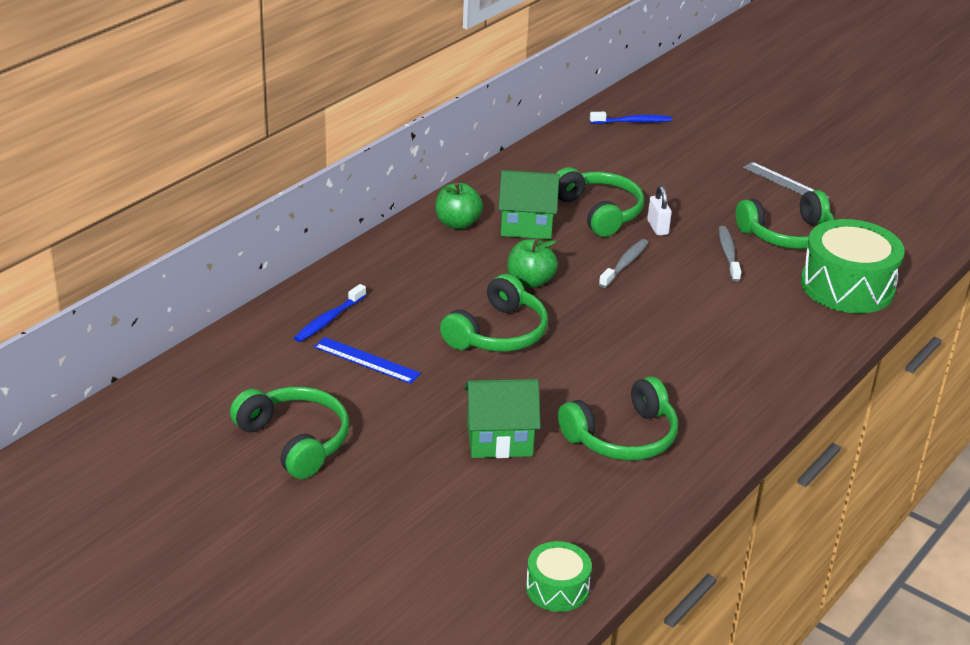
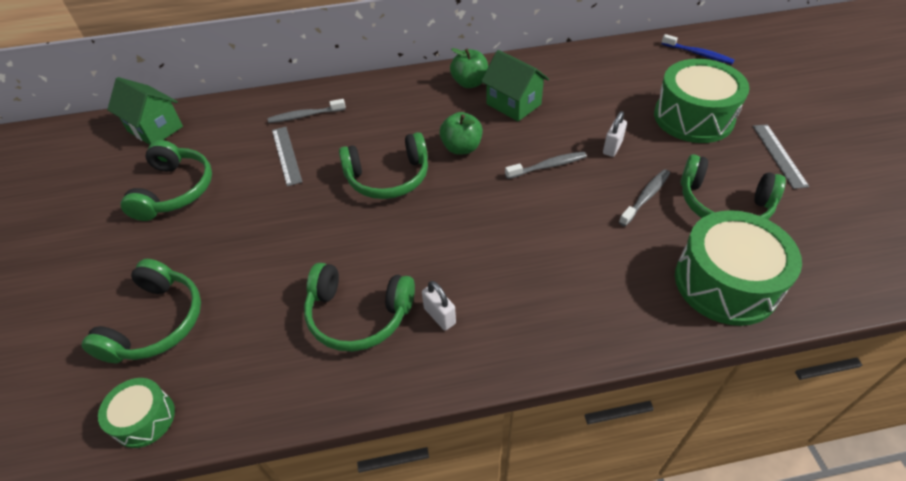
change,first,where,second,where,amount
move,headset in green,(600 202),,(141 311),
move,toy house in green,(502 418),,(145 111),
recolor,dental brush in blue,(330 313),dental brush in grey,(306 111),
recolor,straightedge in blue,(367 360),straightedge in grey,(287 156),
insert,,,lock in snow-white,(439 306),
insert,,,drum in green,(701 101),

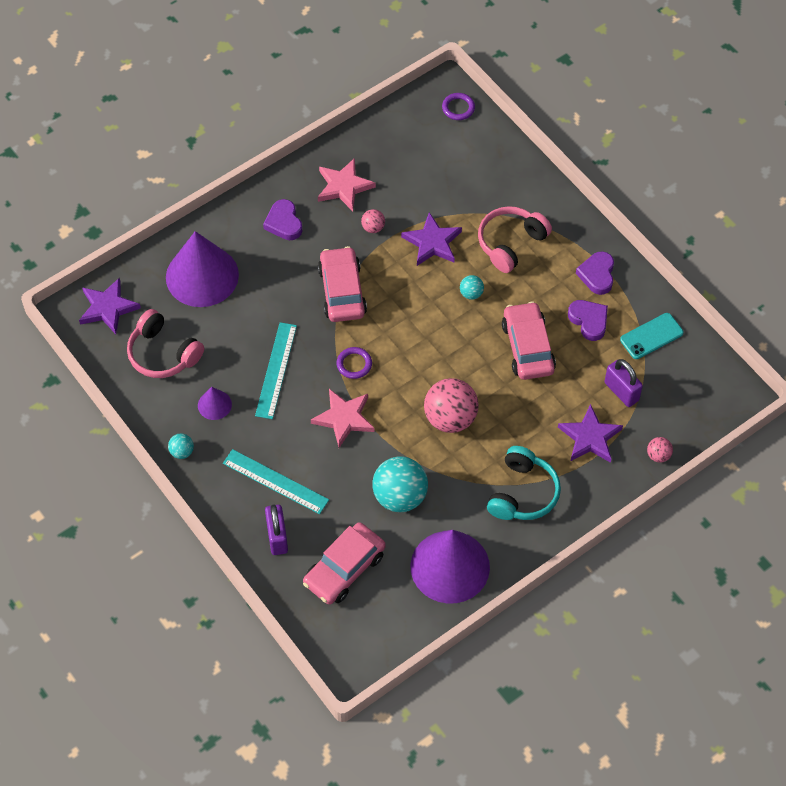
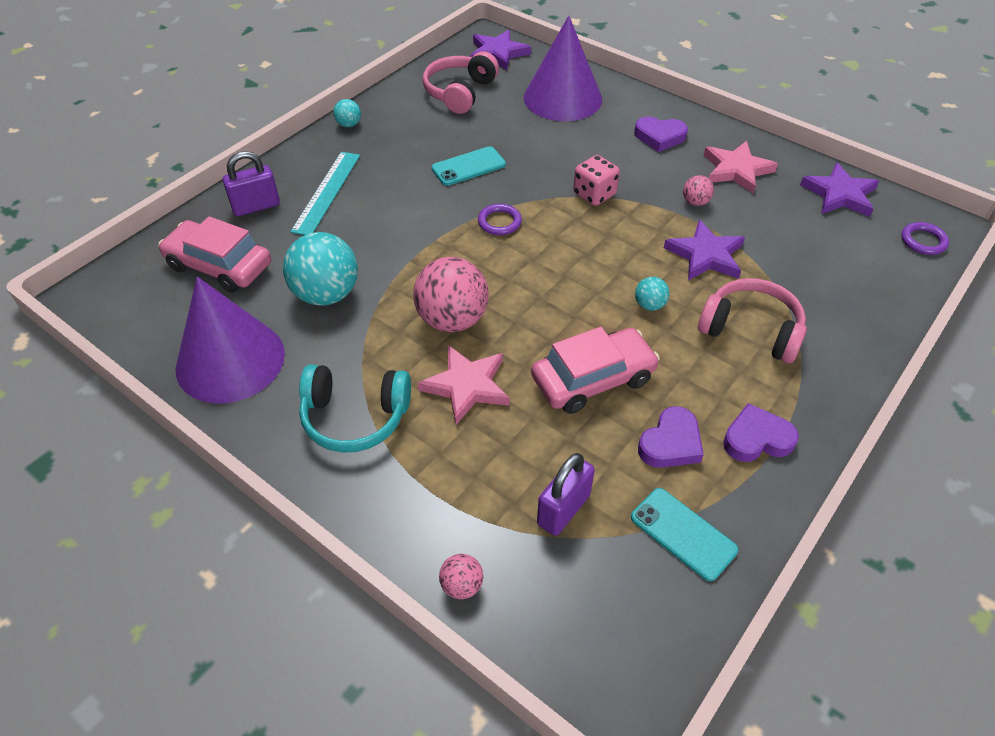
change,first,where,second,where,amount
move,star shape in pink,(343 418),,(464 385),
replace,straightedge in aqua,(276 370),smartphone in aqua,(469 166),
replace,toy car in pink,(342 284),game die in pink,(596 180),
rotate,heart shape in violet,(282 219),,(661 134),135 degrees counterclockwise
move,star shape in violet,(590 433),,(839 189),
delete,solid cone in violet,(215 403),,,

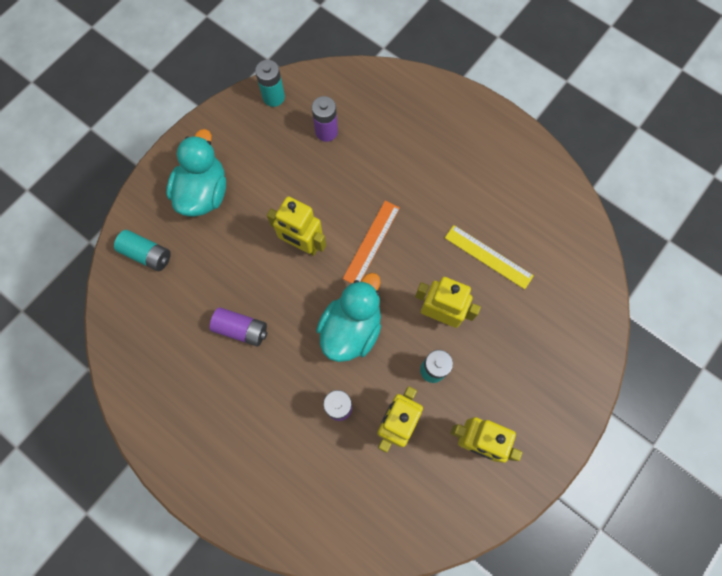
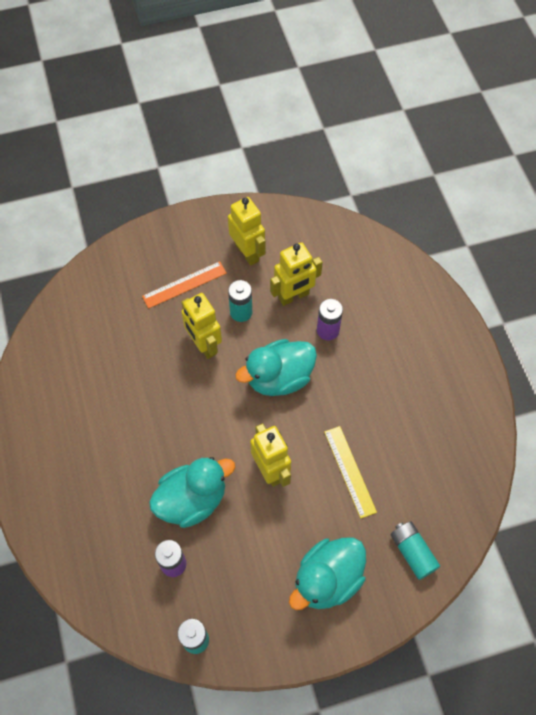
change,first,where,second,where,amount
move,straightedge in orange,(371 242),,(184 284),
insert,,,rubber duck in aqua,(192 492),
move,straightedge in bright yellow,(489 257),,(350 472),
delete,power cell in violet,(238 327),,,

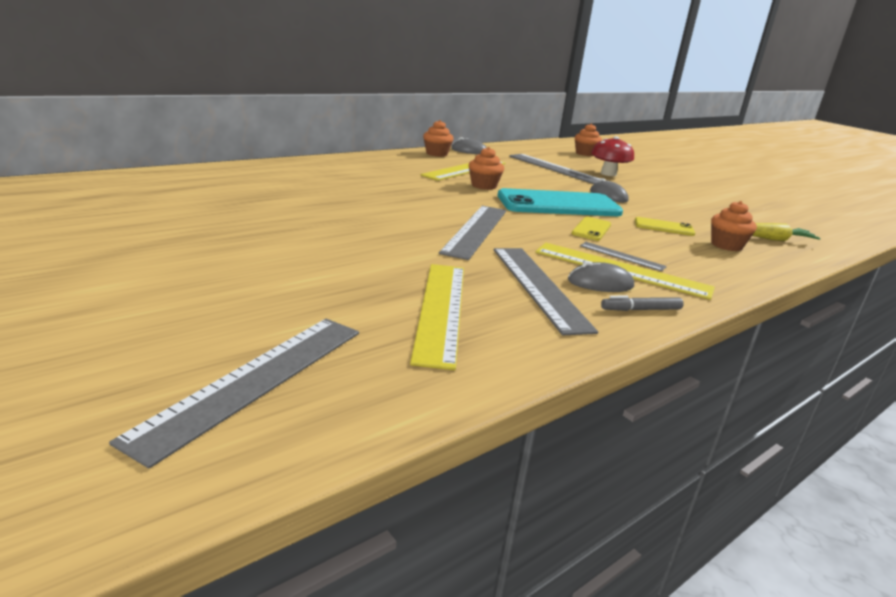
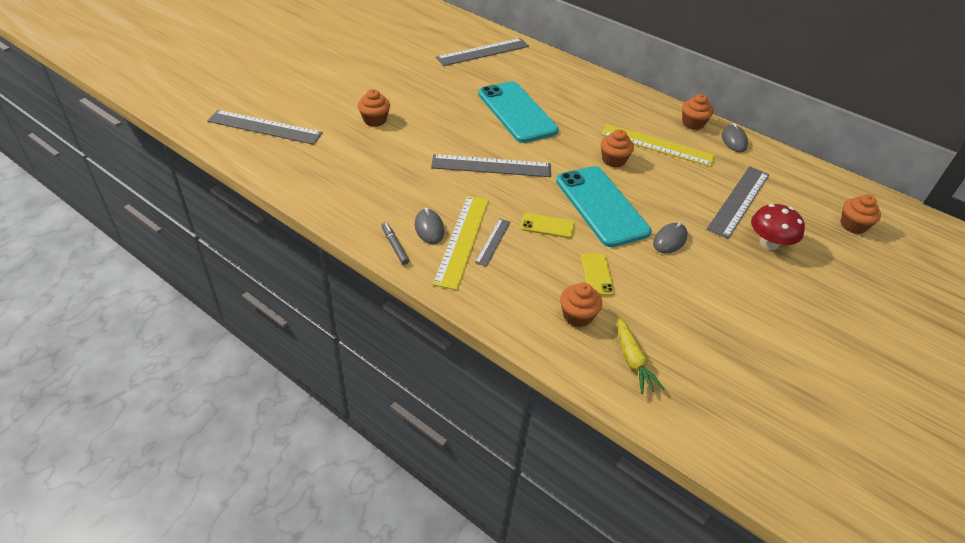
change,first,where,second,where,amount
insert,,,muffin in orange,(374 108),
move,straightedge in grey,(546 291),,(482 52),
insert,,,smartphone in aqua,(518 112),
delete,straightedge in bright yellow,(437 317),,,

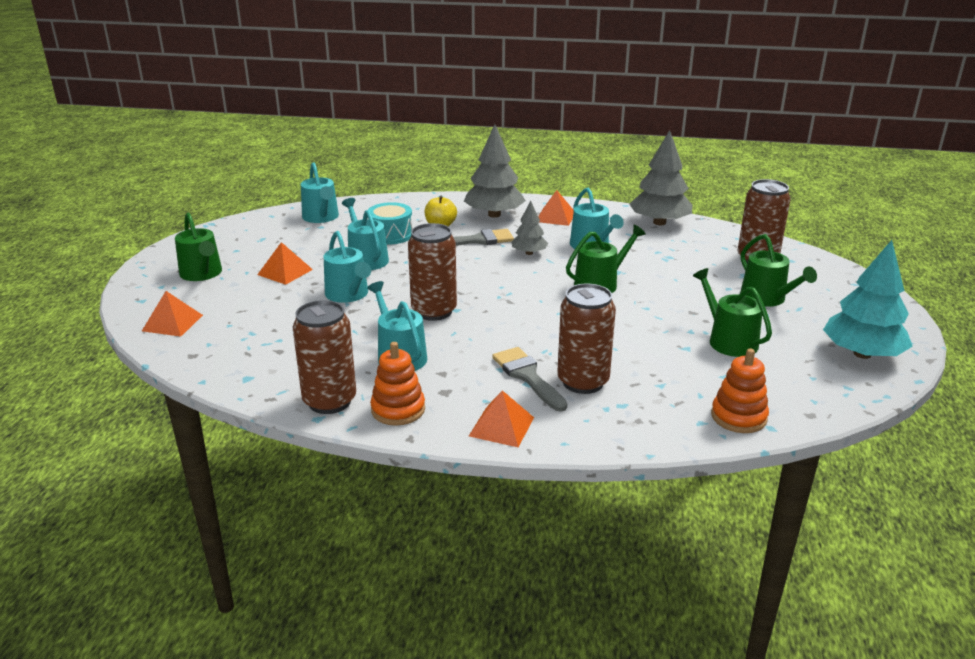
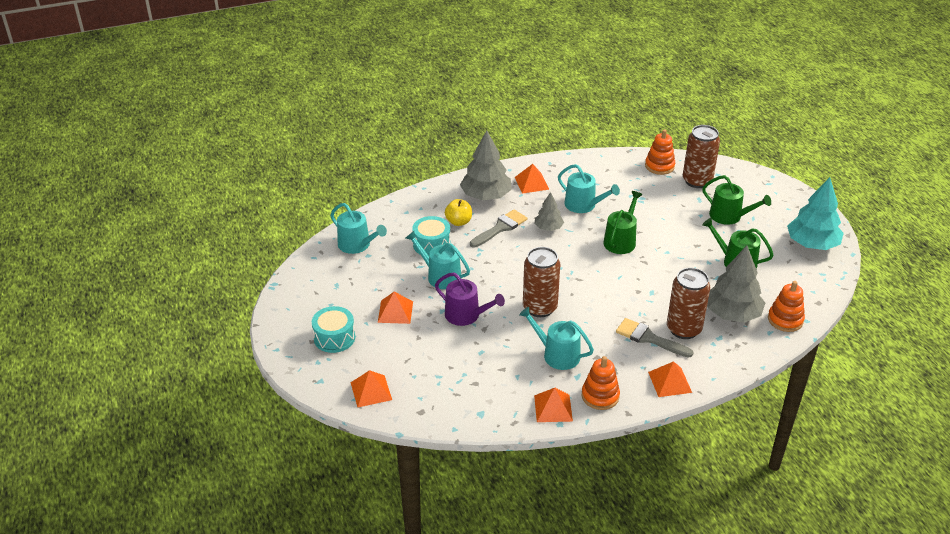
change,first,where,second,where,amount
replace,watering can in green,(198 246),drum in aqua,(333 329),
recolor,watering can in aqua,(347 267),watering can in violet,(470 299),
replace,can in brown,(324 357),pyramid in orange,(553 405),
insert,,,stacking rings in orange,(660 152),
move,tree in grey,(661 177),,(736 284),

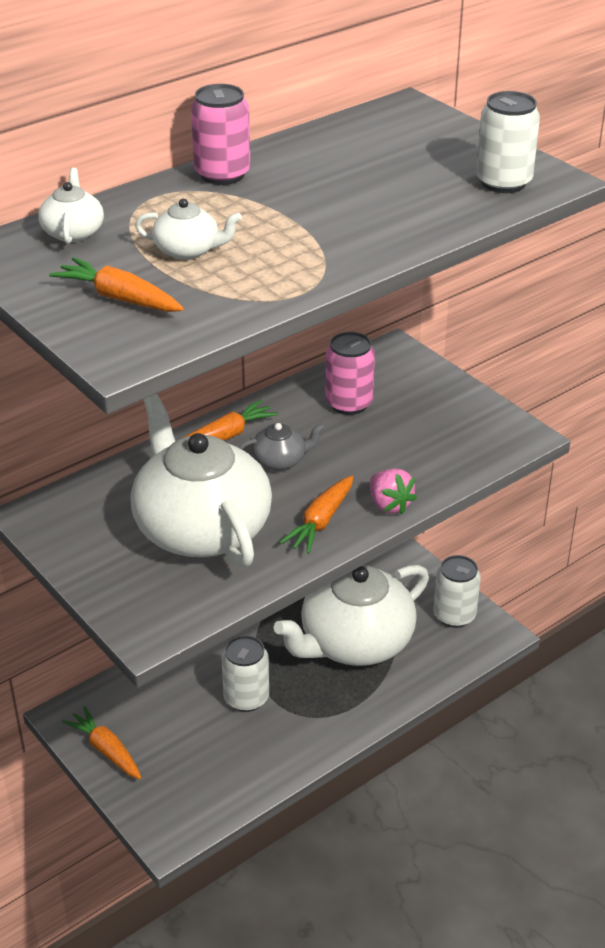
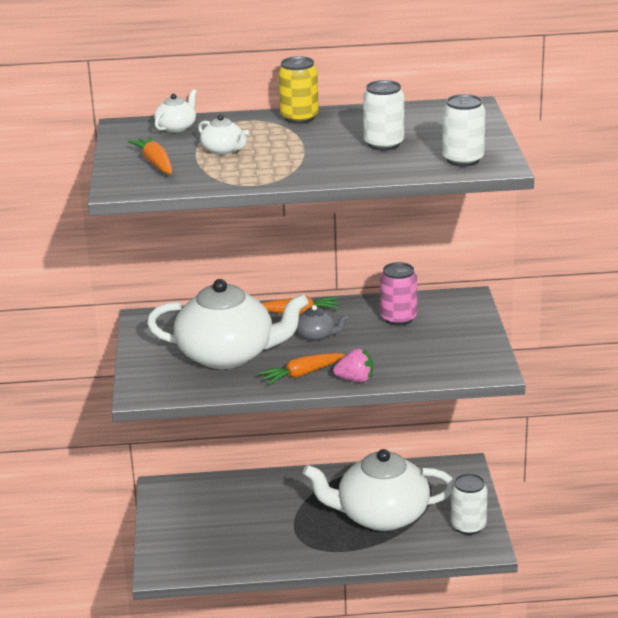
change,first,where,second,where,amount
rotate,teapot in snow-white,(201 480),,(227 324),90 degrees clockwise
recolor,can in pink,(221 134),can in bright yellow,(298 90),
rotate,berry in pink,(393 491),,(353 365),90 degrees counterclockwise
move,can in snow-white,(245 673),,(383 115),
delete,carrot in orange,(101 742),,,

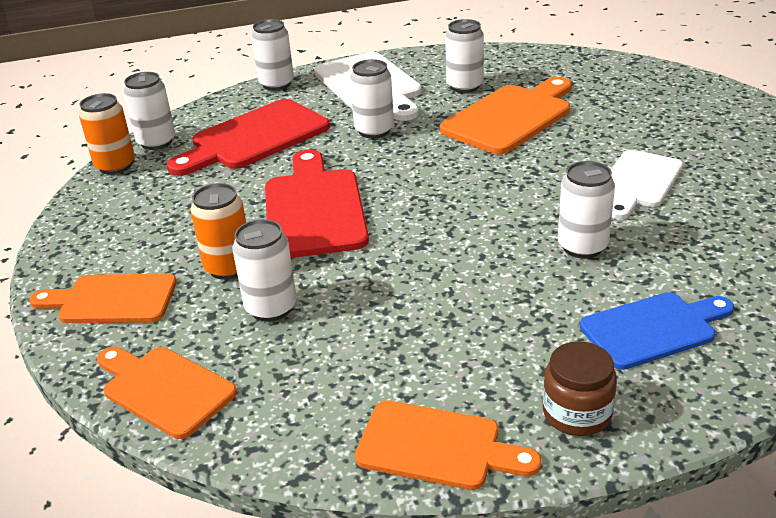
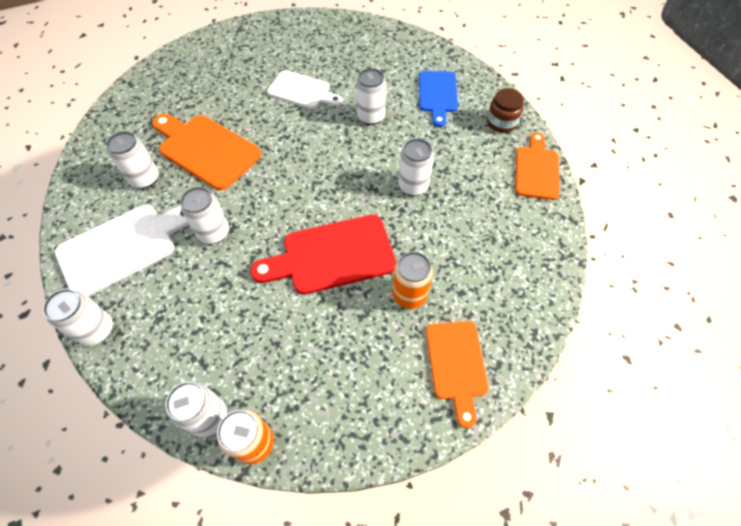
change,first,where,second,where,amount
move,can in snow-white,(264 270),,(416 167),
rotate,bread board in blue,(657 331),,(438 99),150 degrees counterclockwise
delete,bread board in orange,(167 393),,,
delete,bread board in scarlet,(248 137),,,

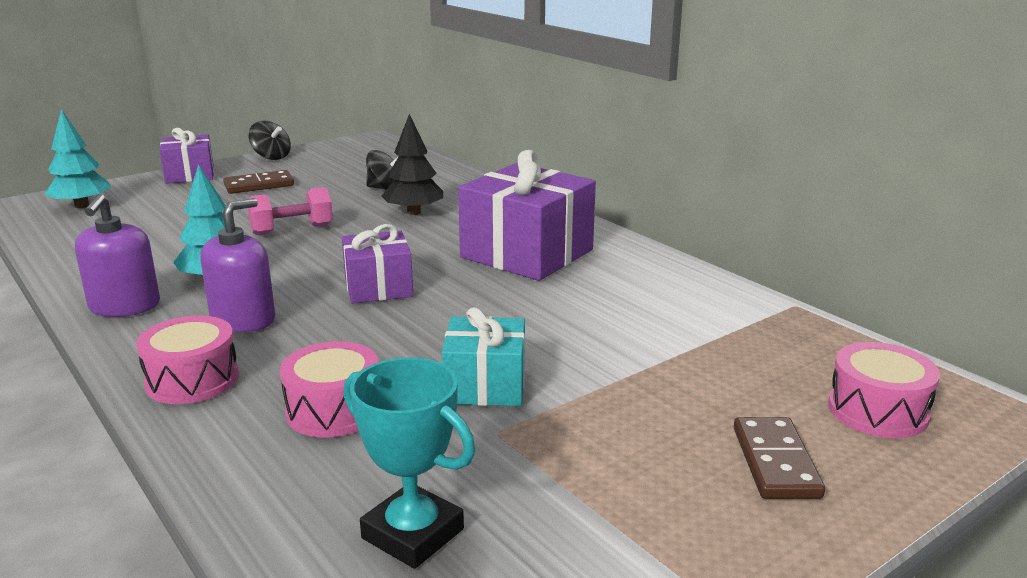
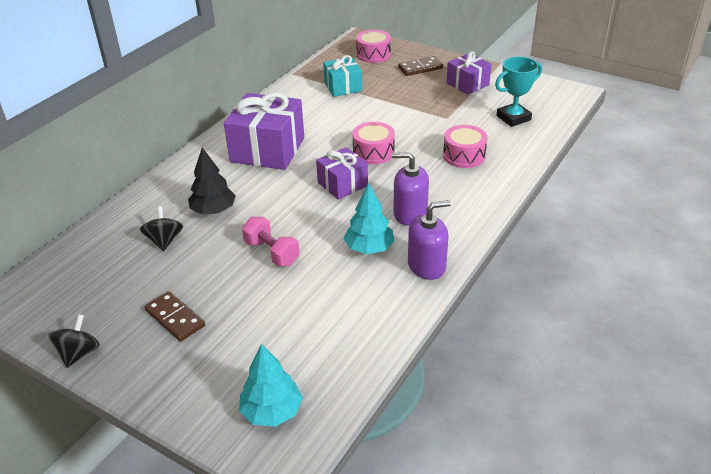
change,first,where,second,where,amount
move,present in aqua,(483 356),,(342 76),
move,drum in pink,(187 359),,(373 143),
move,present in violet,(186 156),,(468 73),
rotate,trophy in aqua,(409 463),,(518 92),45 degrees clockwise

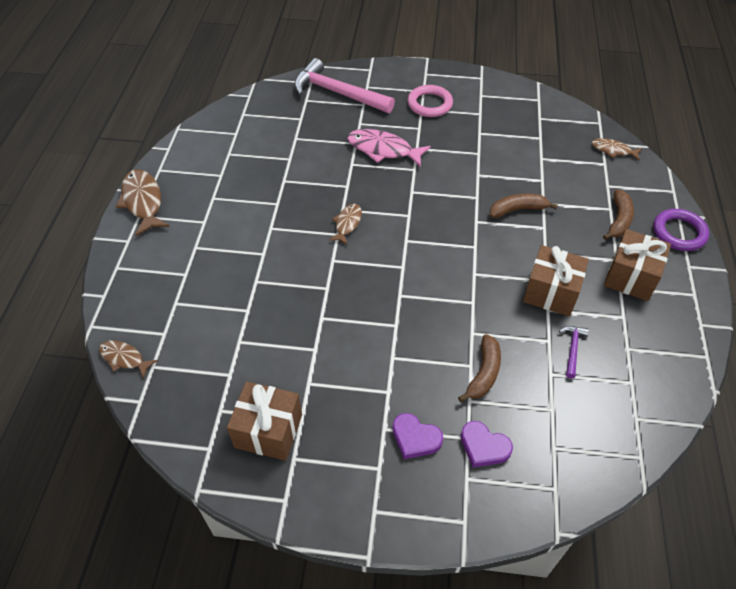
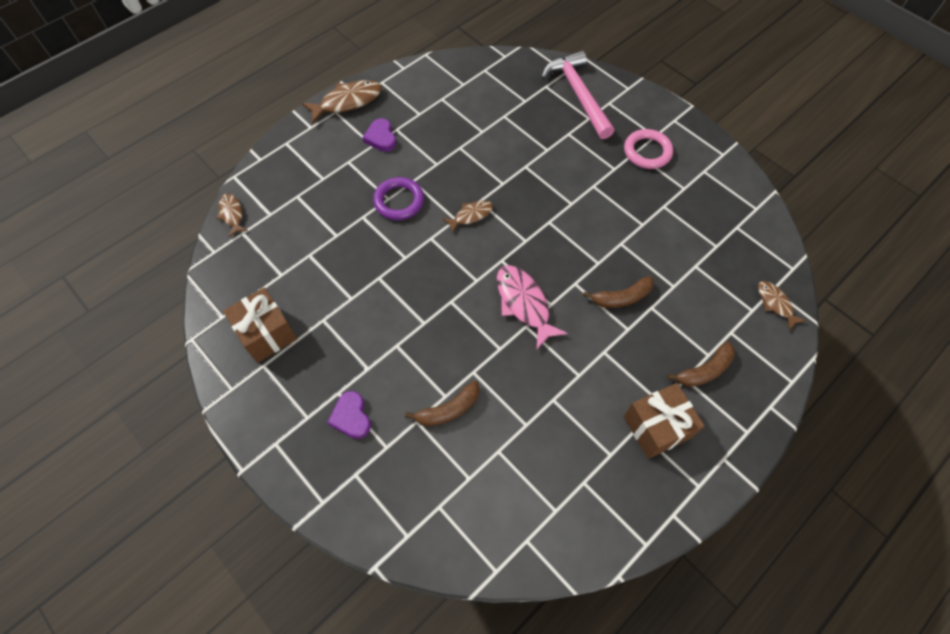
change,first,where,second,where,amount
rotate,fish figure in brown,(143 202),,(342 102),45 degrees clockwise
move,heart shape in violet,(487 444),,(379 135),
move,ring in violet,(681 230),,(398 198),
move,fish figure in pink,(389 148),,(532 307),
rotate,banana fruit in brown,(524 205),,(618 292),135 degrees clockwise
delete,present in brown,(556 280),,,
delete,hammer in violet,(574 352),,,

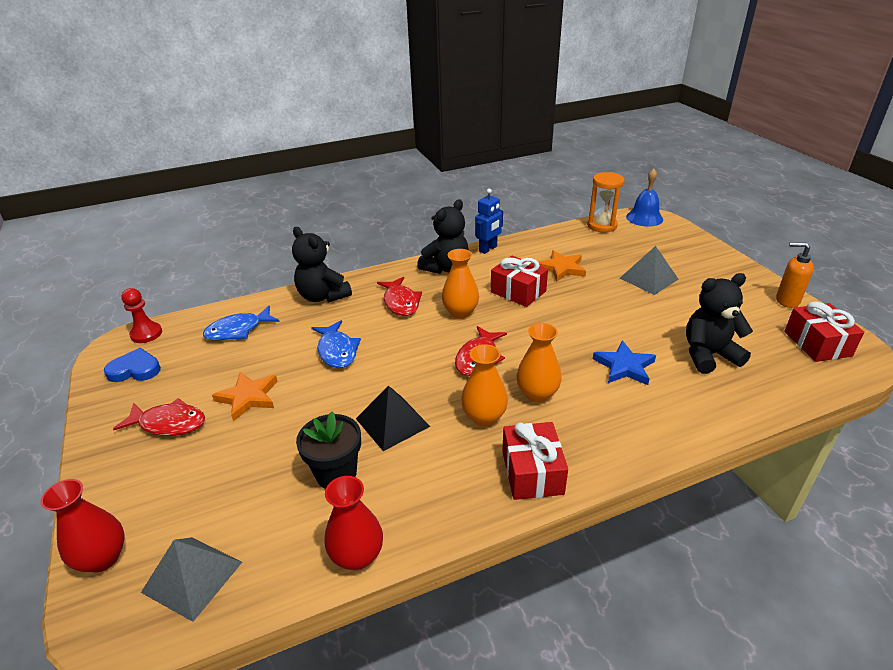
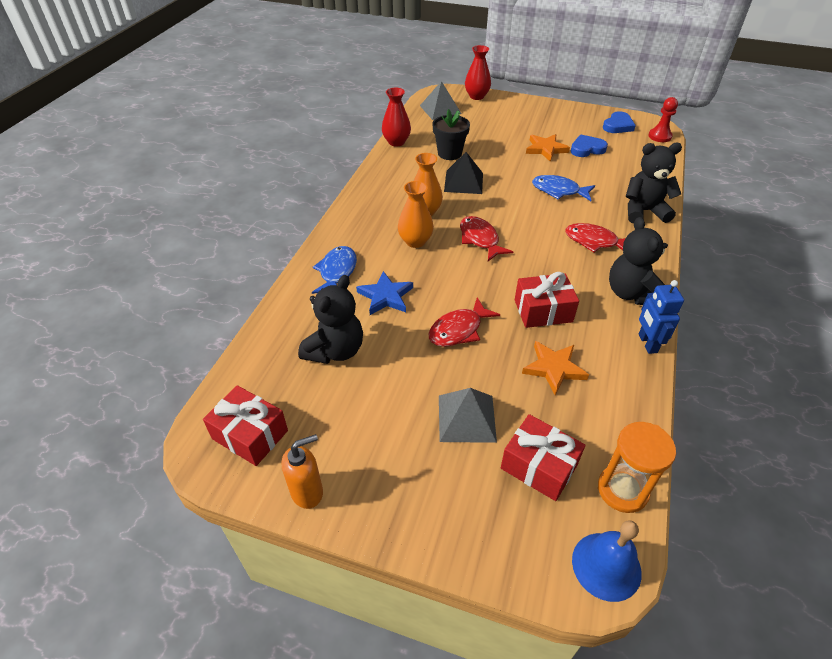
change,first,where,second,where,amount
move,fish figure in blue,(241 323),,(334 270),
move,fish figure in scarlet,(159 417),,(464 322),
move,present in scarlet,(535 461),,(543 457),
insert,,,heart shape in blue,(589 146),
delete,tall vase in orange,(460 283),,,

